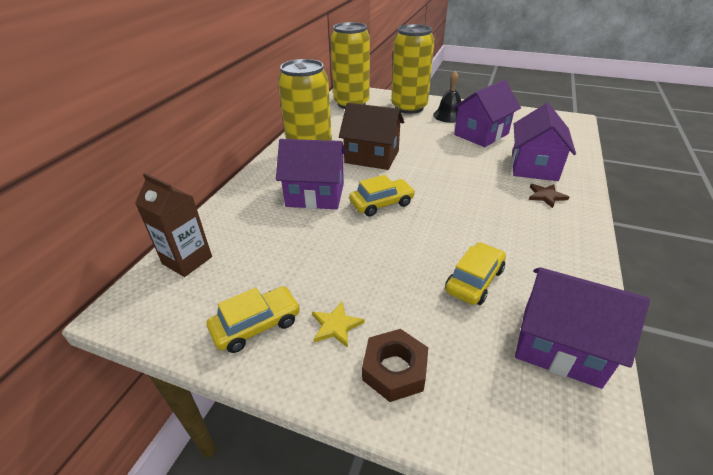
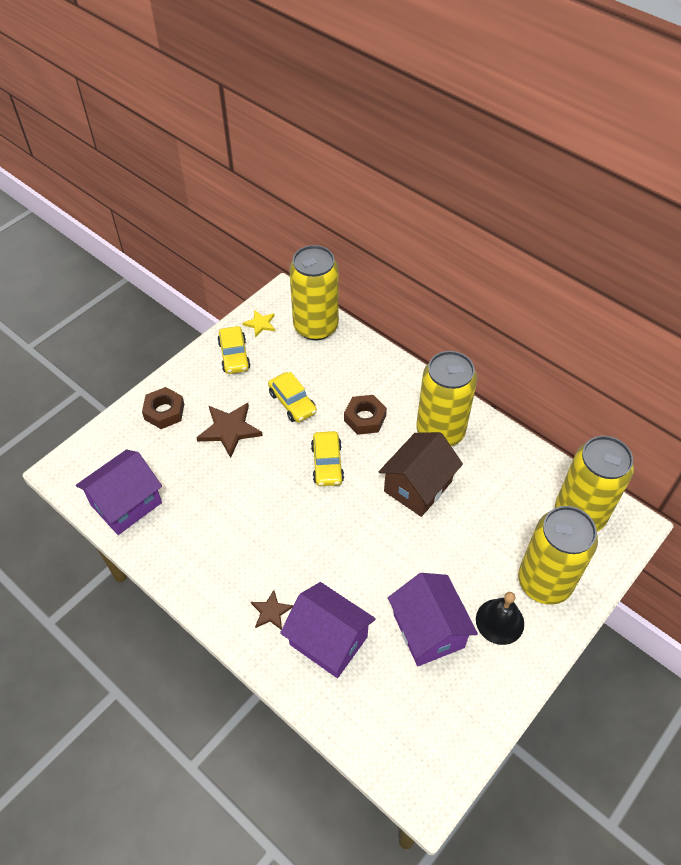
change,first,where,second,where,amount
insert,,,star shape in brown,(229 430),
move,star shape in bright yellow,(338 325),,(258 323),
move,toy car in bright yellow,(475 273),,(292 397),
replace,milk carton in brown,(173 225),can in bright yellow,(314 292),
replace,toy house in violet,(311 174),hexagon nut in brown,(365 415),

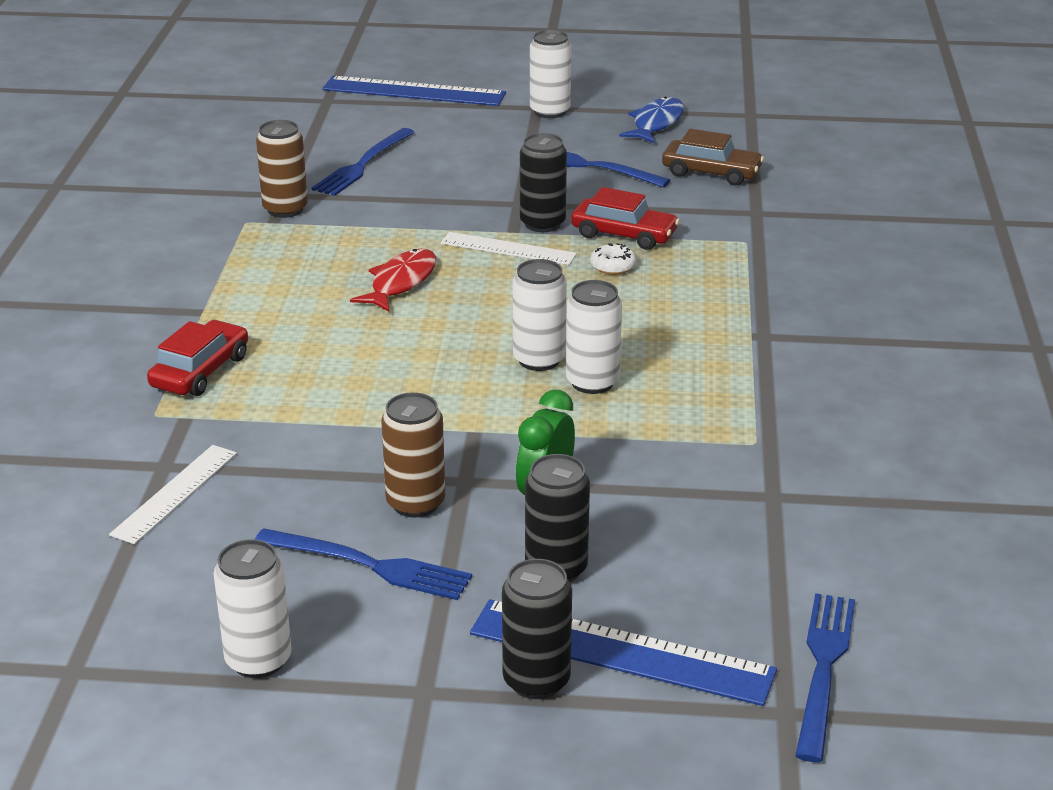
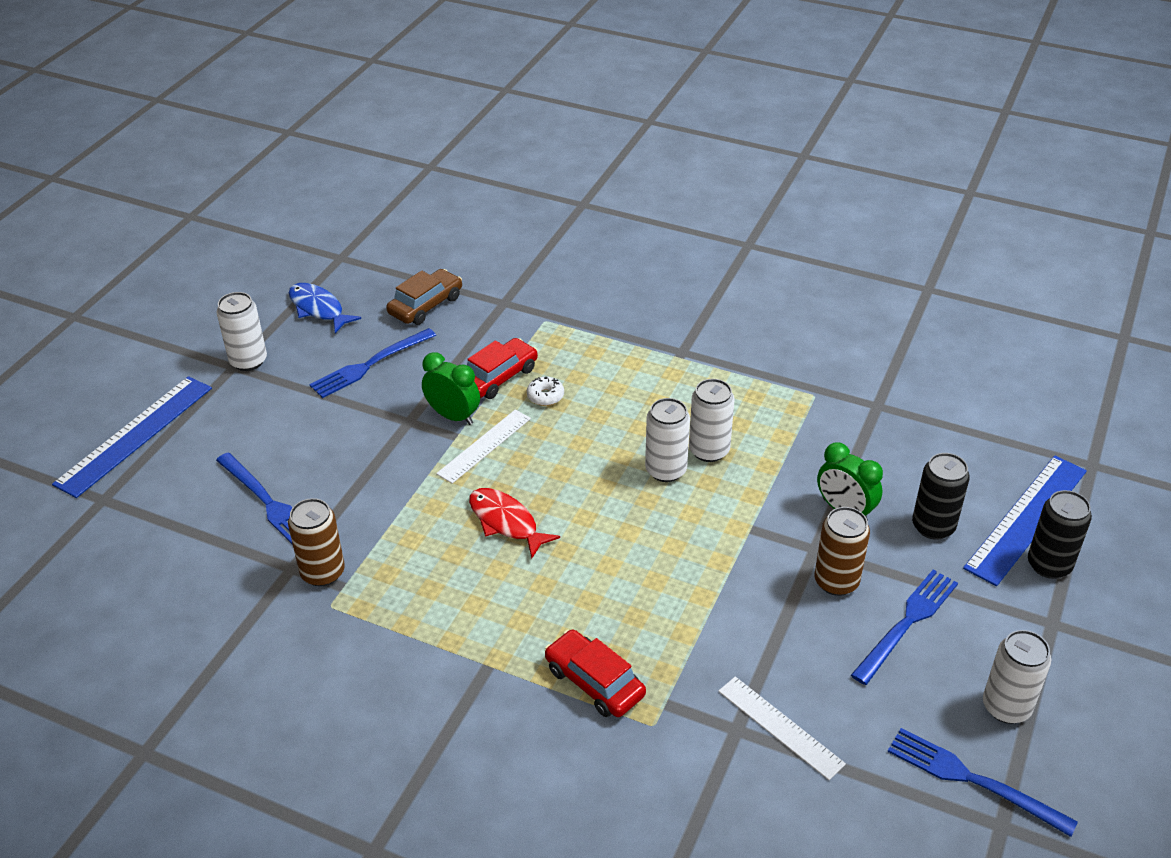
change,first,where,second,where,amount
replace,can in jet-black,(543 182),alarm clock in green,(451 389),
move,fork in blue,(825 677),,(983 782),

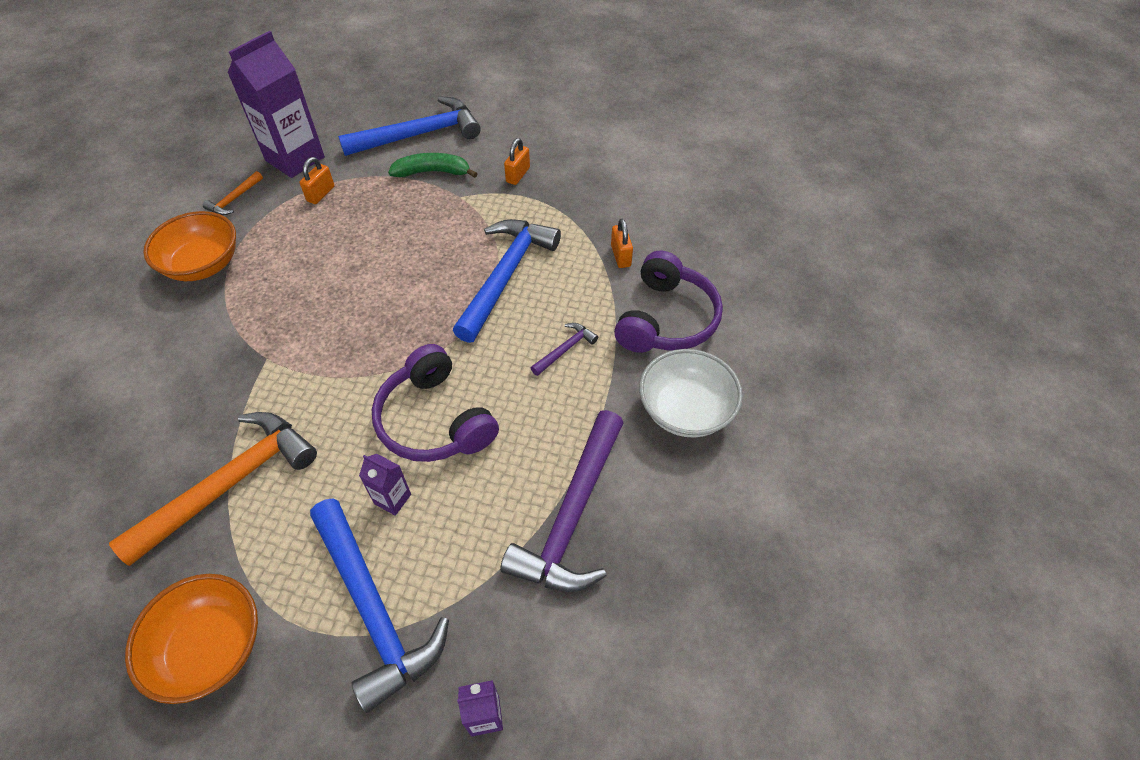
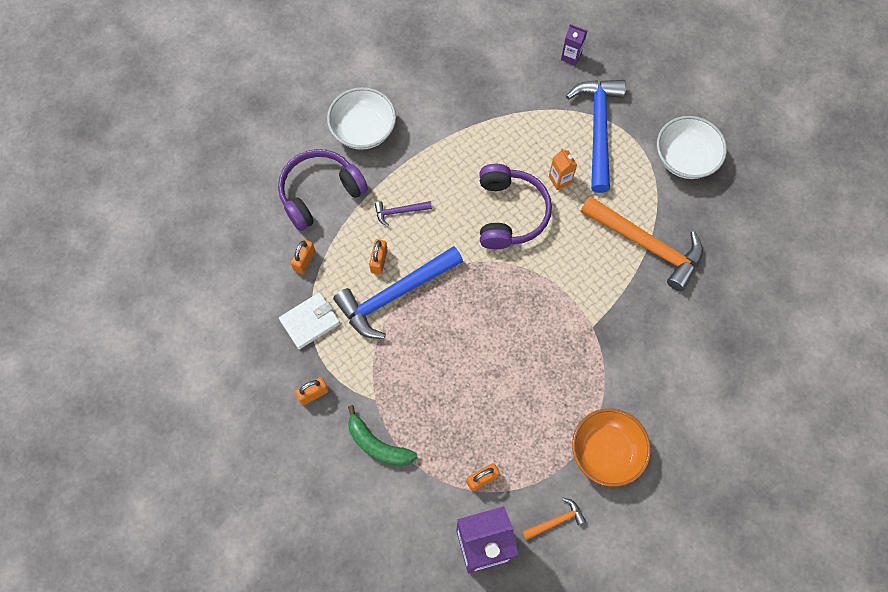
change,first,where,second,where,amount
insert,,,billfold in snow-white,(309 320),
insert,,,lock in orange,(378 257),
recolor,milk carton in violet,(385 485),milk carton in orange,(563 169),
rotate,hammer in orange,(213 489),,(642 244),135 degrees counterclockwise
recolor,deep dish in orange,(191 639),deep dish in snow-white,(692 147),
delete,hammer in blue,(409 126),,,
delete,hammer in violet,(561 501),,,

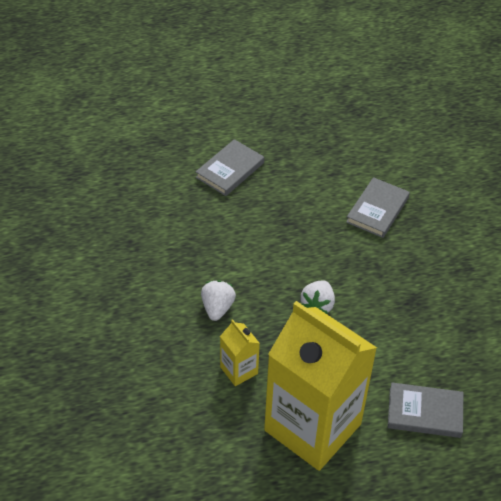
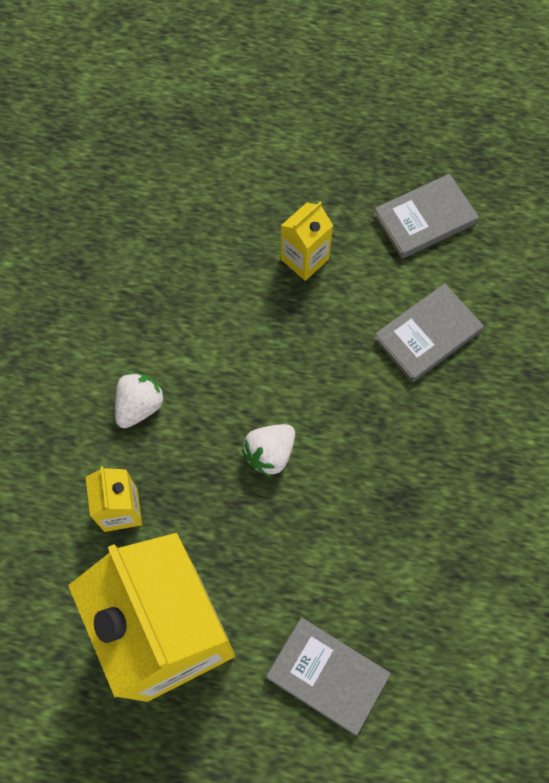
change,first,where,second,where,amount
insert,,,milk carton in bright yellow,(307 241),
move,book in grey,(230 167),,(426 216),

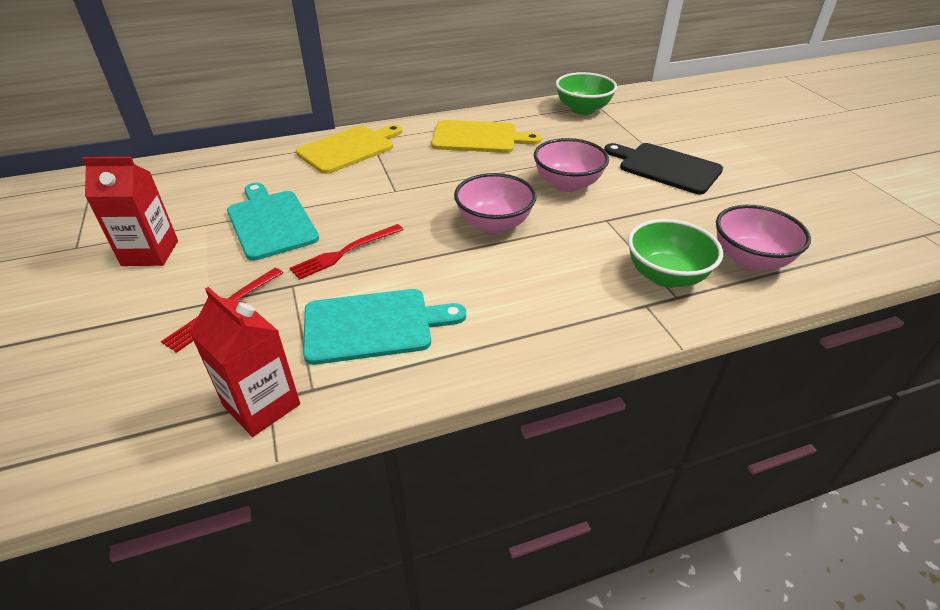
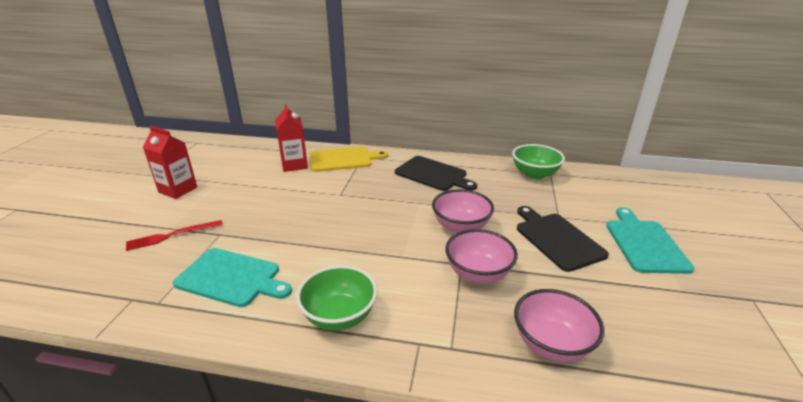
change,first,where,second,where,amount
move,milk carton in scarlet,(245 362),,(291 138),
move,deep dish in green,(675 253),,(336 298),
recolor,bread board in bright yellow,(486 136),bread board in jet-black,(436 173),
move,deep dish in pink,(495 203),,(481 256),
move,bread board in aqua,(273 222),,(650 240),
delete,fork in scarlet,(346 252),,,

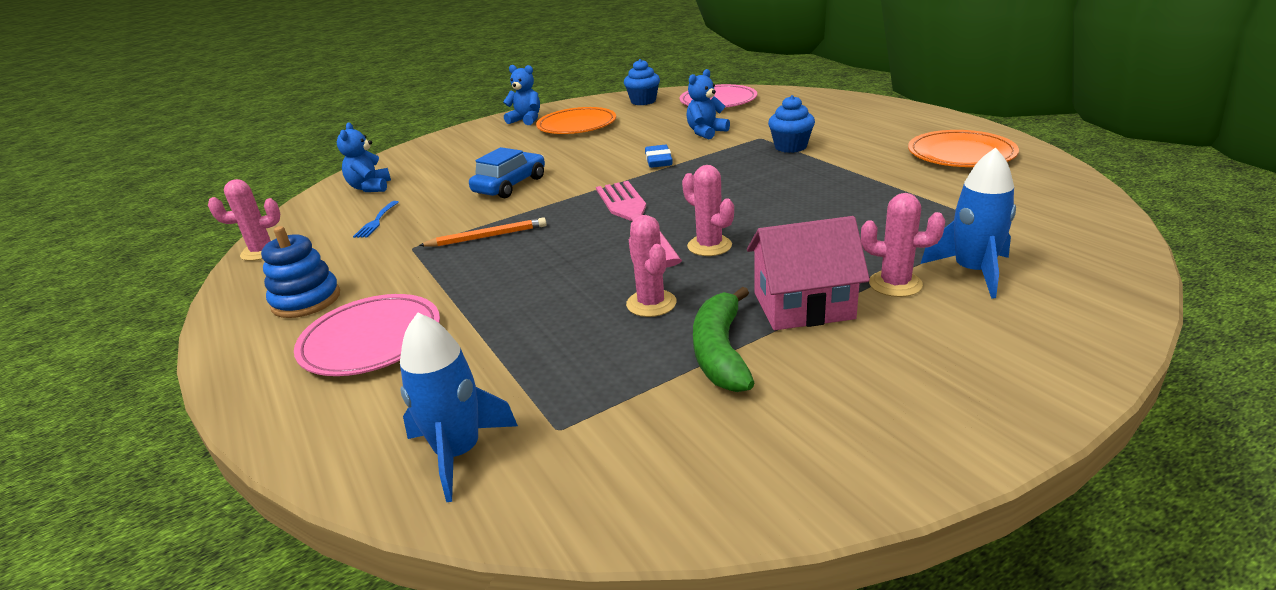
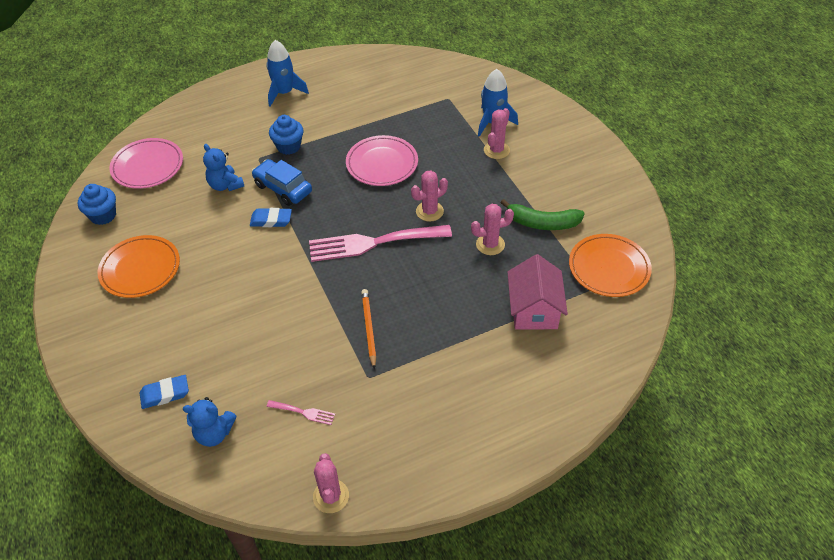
change,first,where,second,where,amount
insert,,,gum eraser in blue,(164 392),
move,toy car in blue,(507 172),,(282 182),
move,spaceship in blue,(459 407),,(287 73),
recolor,fork in blue,(376 219),fork in pink,(300 412),
move,flat dish in pink,(367 335),,(382 160),
move,toy house in pink,(808 273),,(538 292),
move,flat dish in orange,(963 148),,(610 265),
delete,stacking rings in blue,(300 272),,,
delete,teddy bear in blue,(521 95),,,

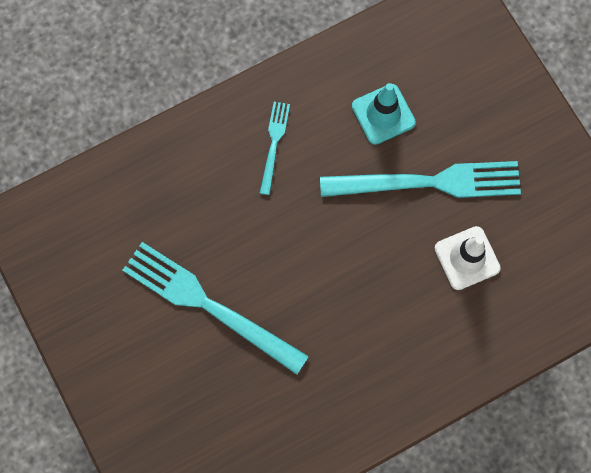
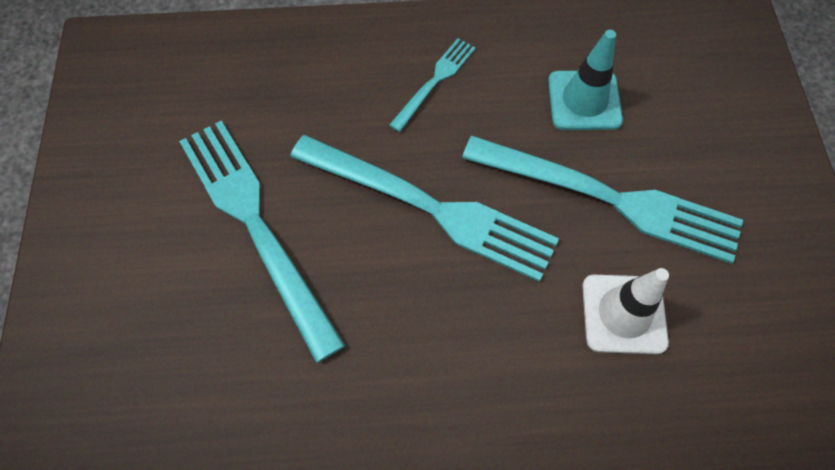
change,first,where,second,where,amount
insert,,,fork in aqua,(424 208),

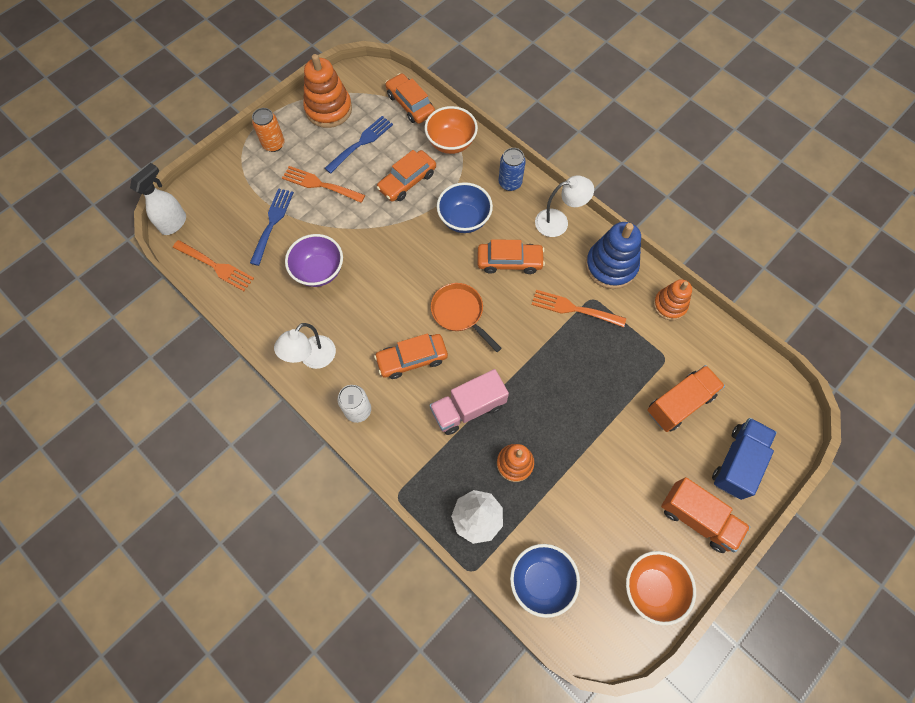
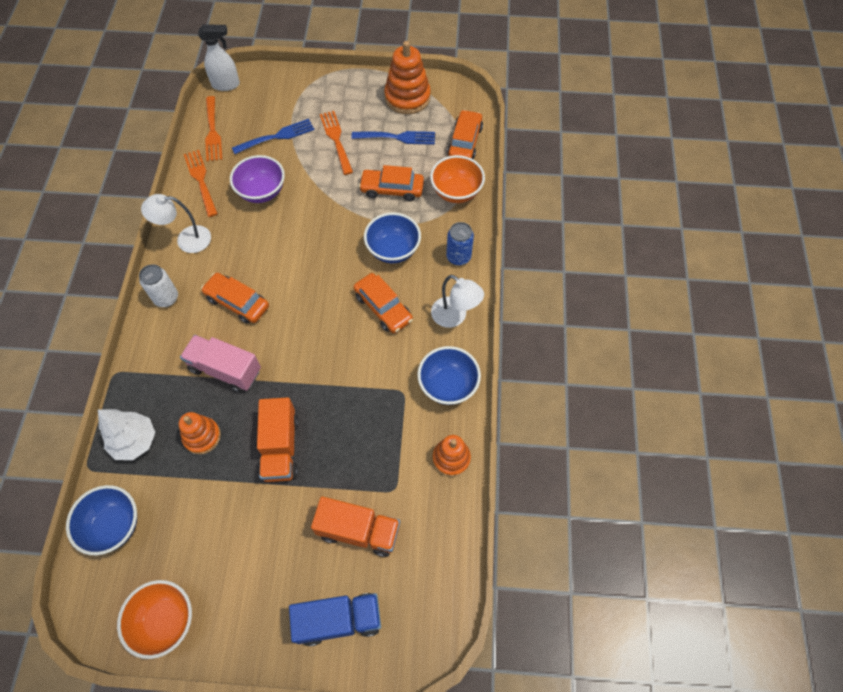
change,first,where,second,where,amount
move,fork in orange,(579 308),,(201 183),
move,toy truck in orange,(705 515),,(278 439),
replace,stacking rings in blue,(613 255),deep dish in blue,(449 375),
delete,can in orange,(268 130),,,
delete,frying pan in orange,(466 317),,,

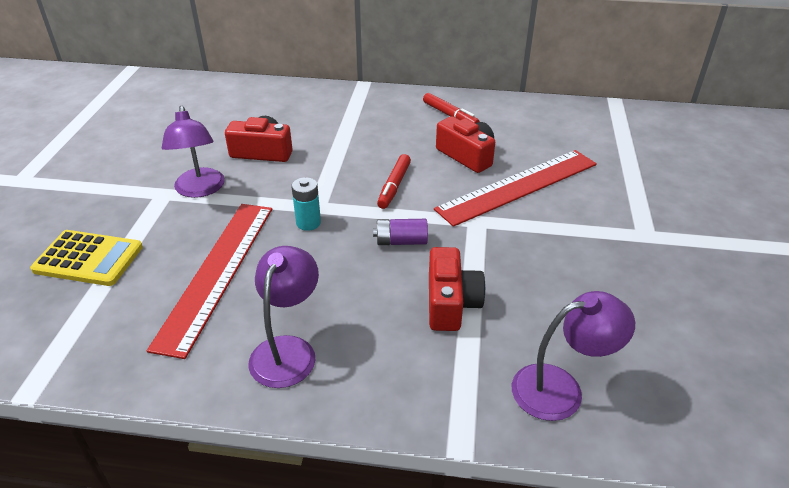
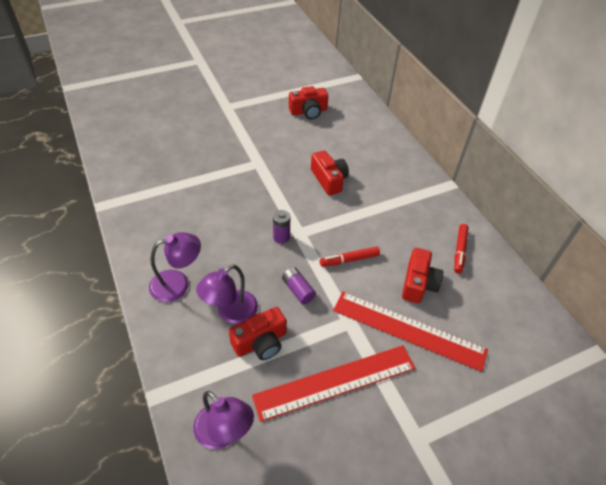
change,first,where,second,where,amount
move,desk lamp in violet,(193 151),,(227 294),
move,straightedge in scarlet,(209 281),,(334 383),
recolor,power cell in aqua,(306 204),power cell in violet,(282 227),
insert,,,photo camera in scarlet,(308 102),
delete,calculator in bright yellow,(86 258),,,

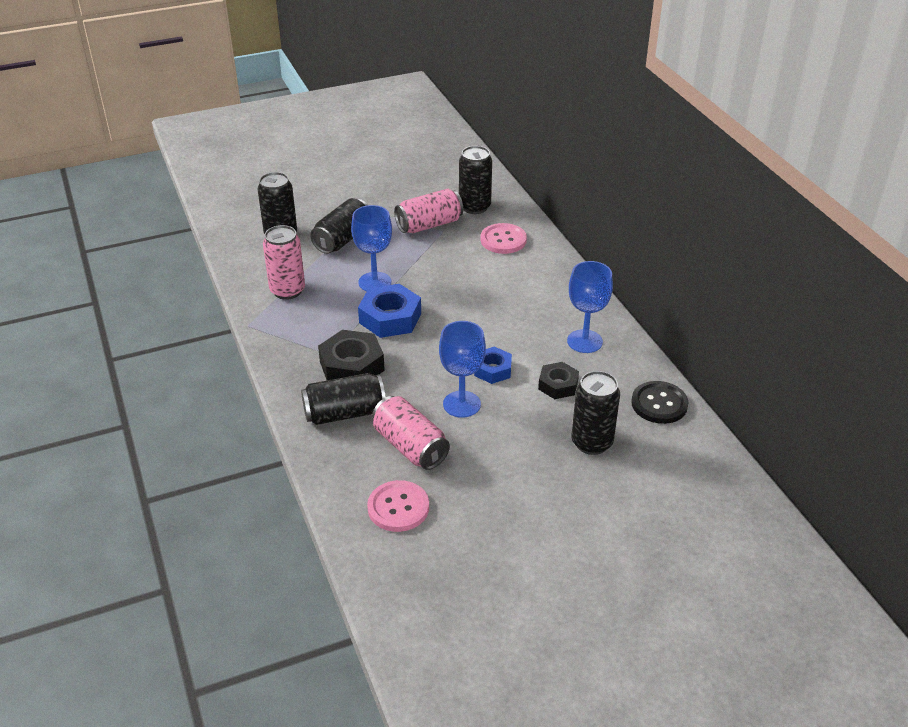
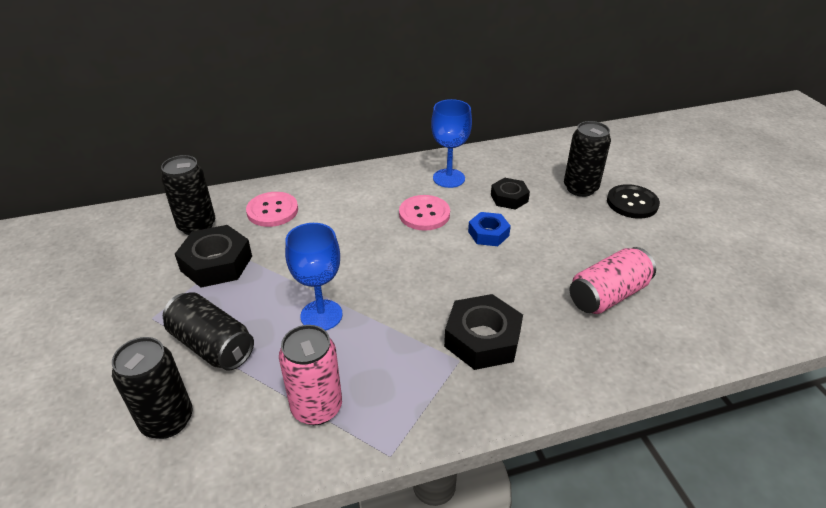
change,first,where,second,where,amount
replace,can in pink,(428 211),hexagon nut in jet-black,(213 256),
move,shirt button in pink,(398 506),,(424 213),
move,shirt button in jet-black,(659 402),,(633 201),
delete,can in jet-black,(343 399),,,
delete,hexagon nut in blue,(389 311),,,
delete,chalice in blue,(462 369),,,

